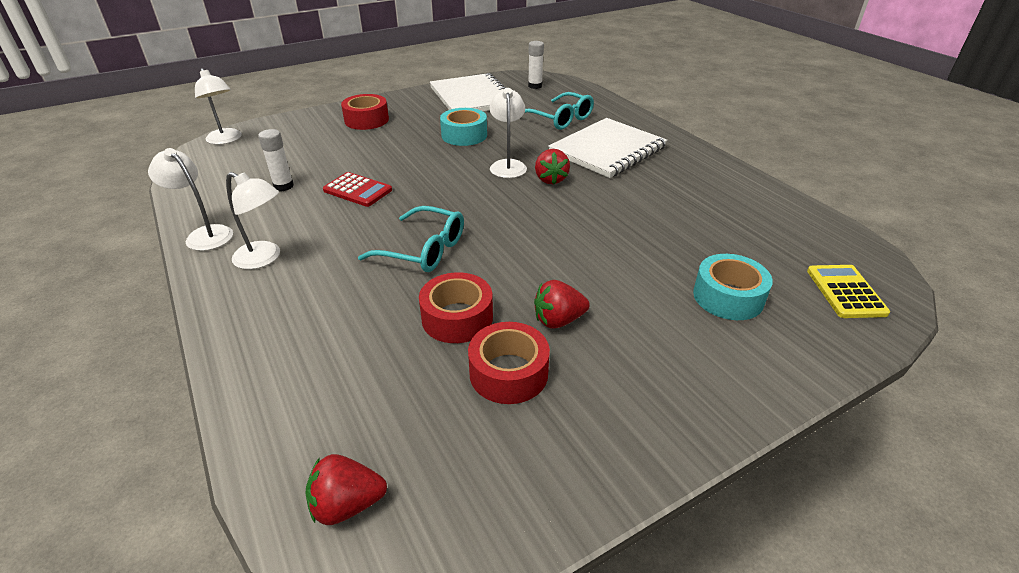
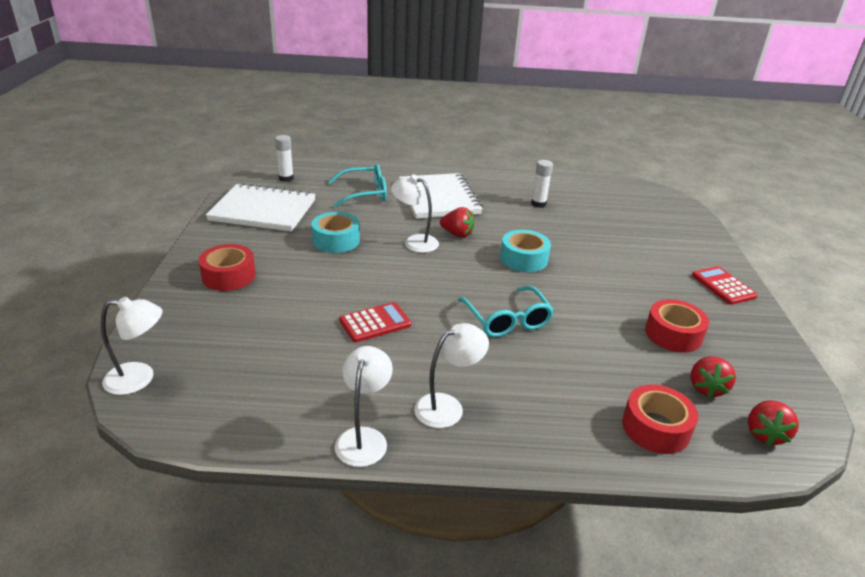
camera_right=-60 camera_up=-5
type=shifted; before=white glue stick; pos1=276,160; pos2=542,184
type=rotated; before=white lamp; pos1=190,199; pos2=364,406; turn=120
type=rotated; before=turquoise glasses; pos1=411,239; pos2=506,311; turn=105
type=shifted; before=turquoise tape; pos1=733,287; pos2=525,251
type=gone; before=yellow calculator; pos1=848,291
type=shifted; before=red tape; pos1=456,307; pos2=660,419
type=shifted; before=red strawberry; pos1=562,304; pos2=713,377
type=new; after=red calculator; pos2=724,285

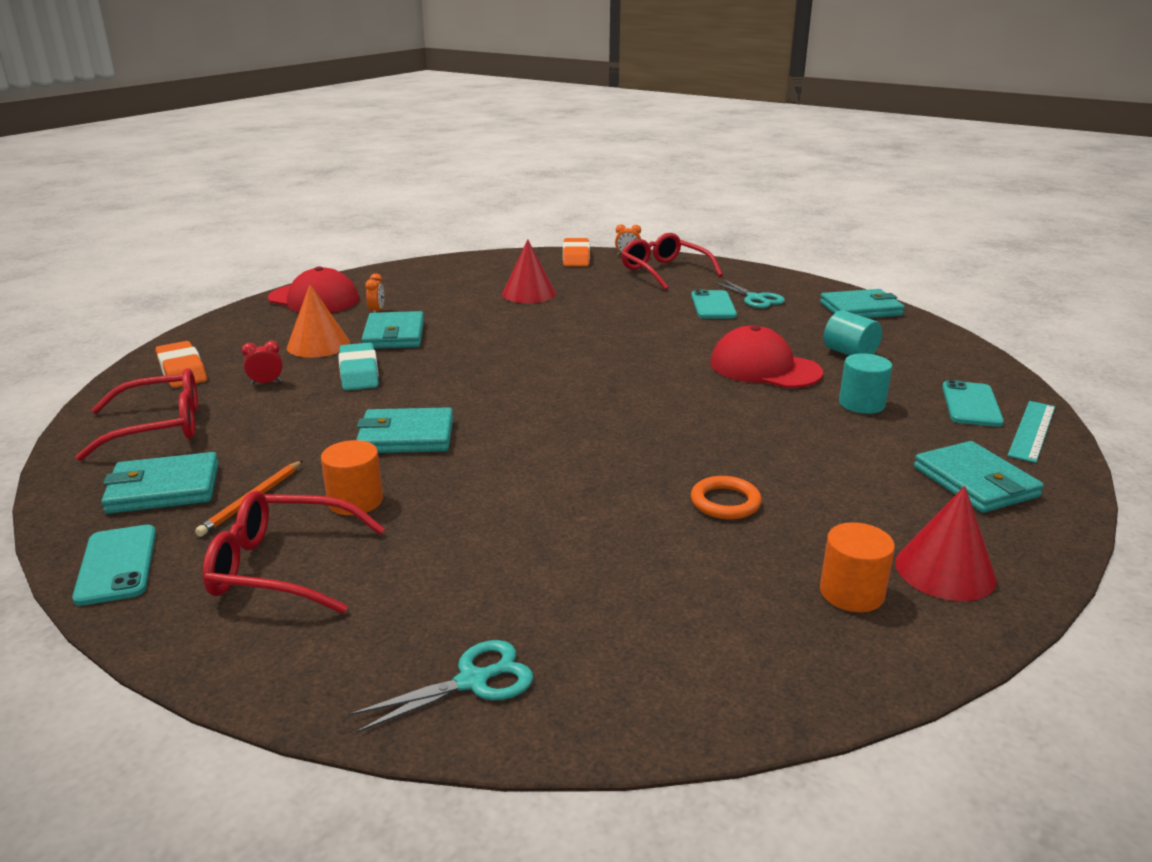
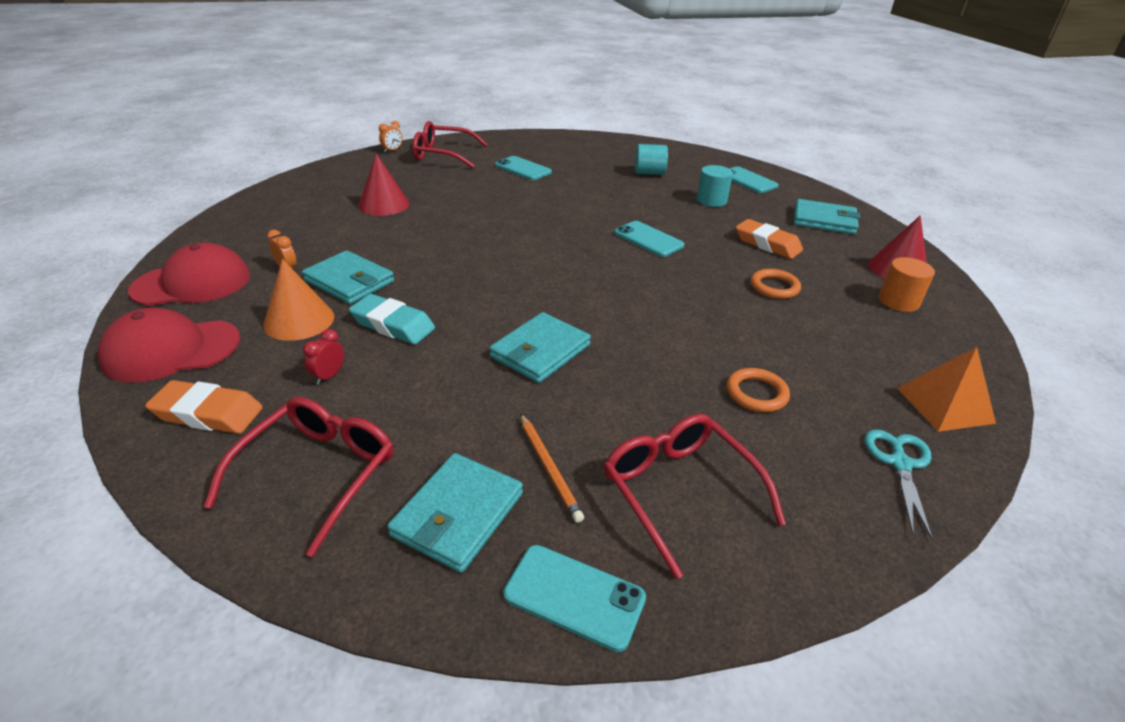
camera_right=-50 camera_up=10
type=shifted; before=orange eraser; pos1=576,252; pos2=769,239
type=gone; before=turquoise scissors; pos1=749,293
type=gone; before=turquoise wallet; pos1=862,303
type=shifted; before=red cap; pos1=766,356; pos2=168,345
type=gone; before=turquoise ruler; pos1=1031,432
type=gone; before=orange cylinder; pos1=352,477
type=rotated; before=red glasses; pos1=293,552; pos2=694,496; turn=105
type=new; after=turquoise phone; pos2=649,239
type=new; after=orange pyramid; pos2=946,389
type=new; after=orange ring; pos2=758,390

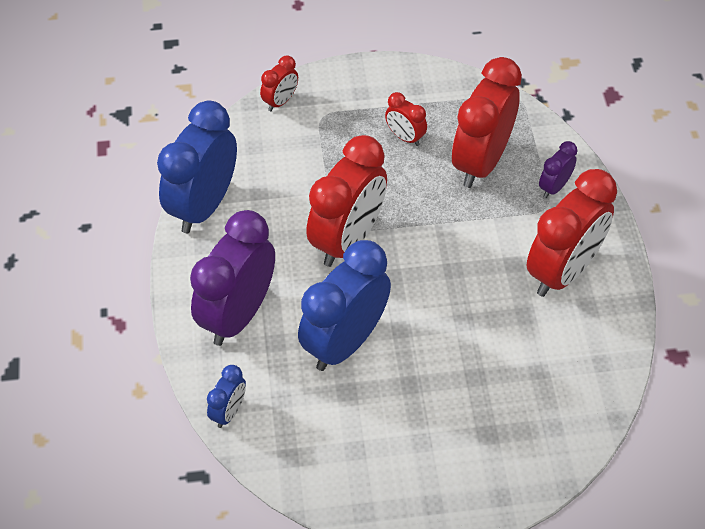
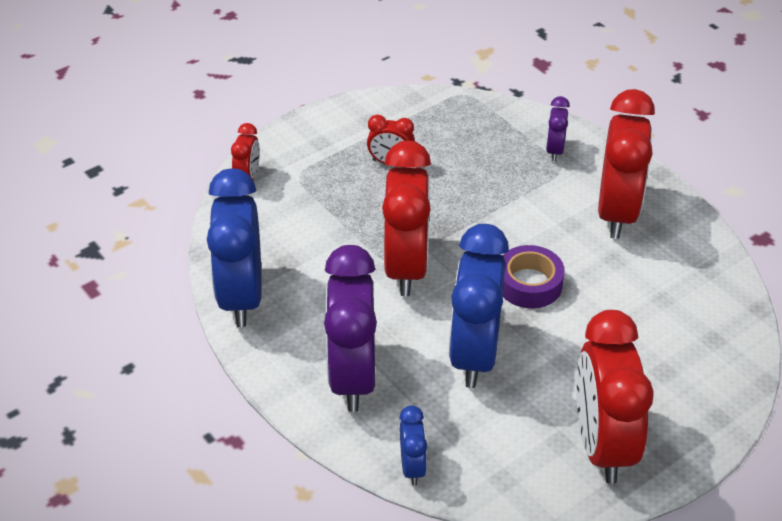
camera_right=-30 camera_up=-10
type=shifted; before=red clock; pos1=487,122; pos2=615,397
type=new; after=purple tape; pos2=534,276

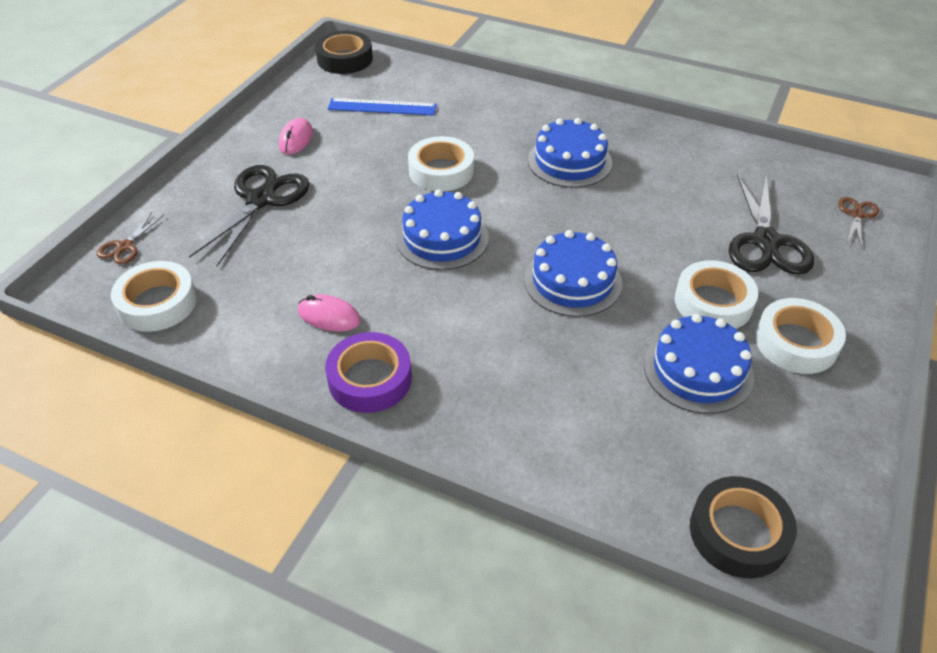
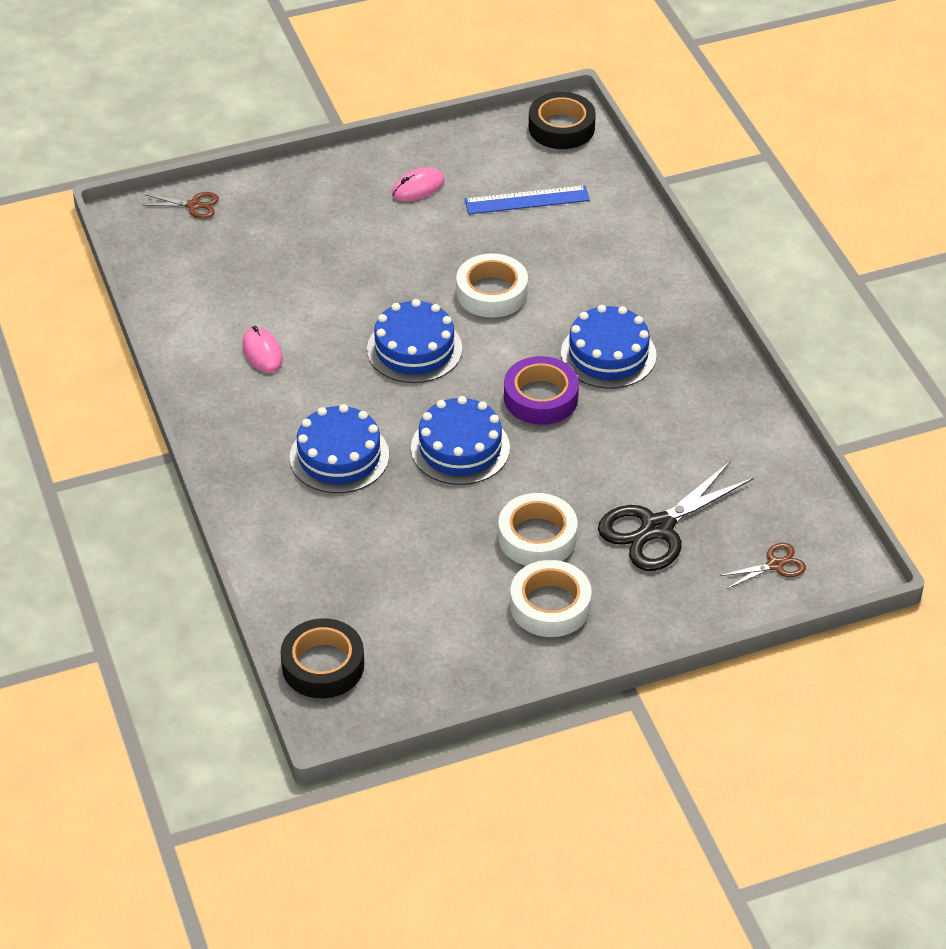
camera_right=45 camera_up=0
type=rotated; before=blue ruler; pos1=382,107; pos2=527,199; turn=-60
type=gone; before=black scissors; pos1=249,215
type=rotated; before=brown scissors; pos1=130,238; pos2=180,205; turn=-150
type=gone; before=white tape; pos1=154,296
type=shifted; before=blue cake; pos1=699,364; pos2=339,448
type=shifted; before=purple tape; pos1=368,372; pos2=541,390

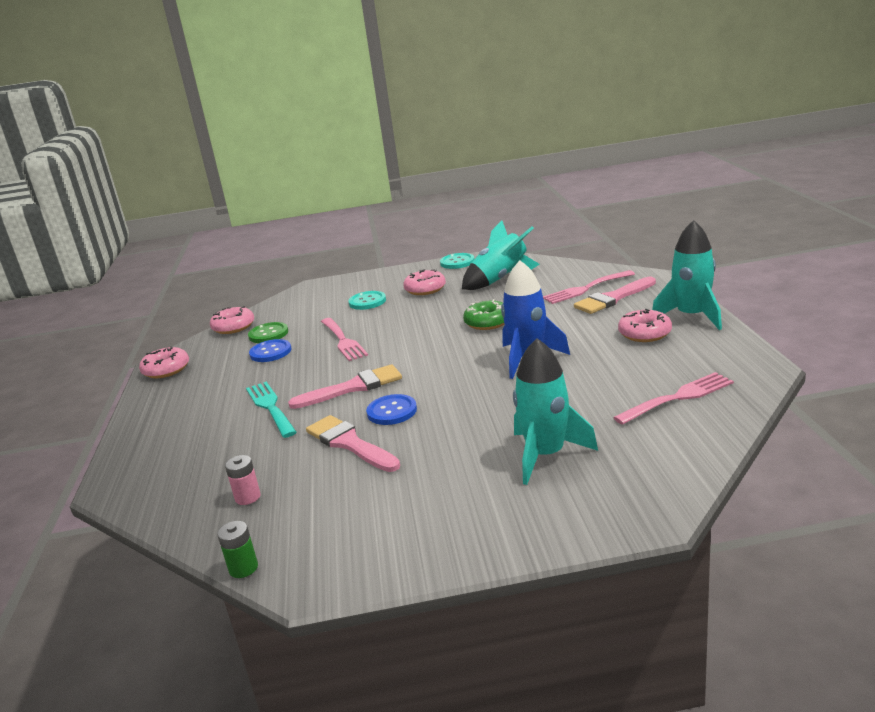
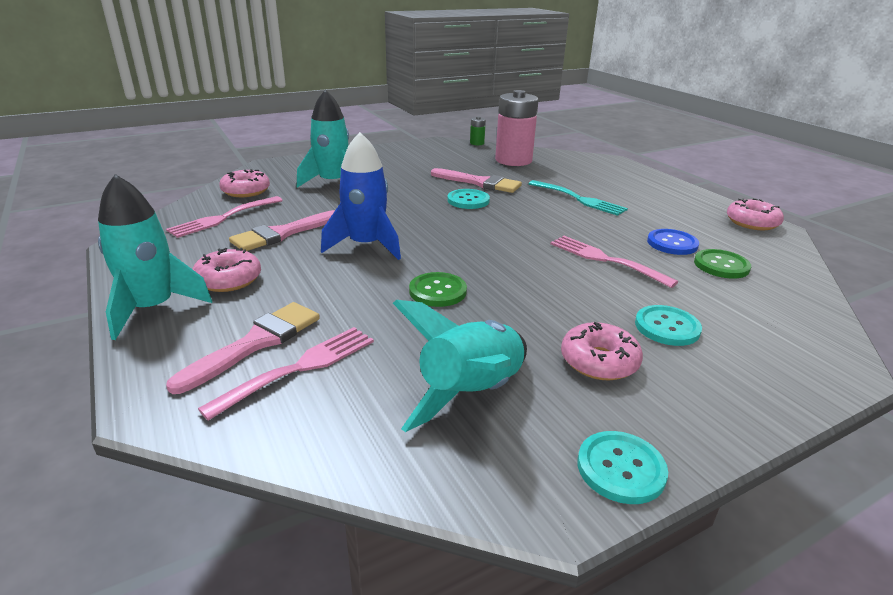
camera_right=155 camera_up=5
type=swapped; before=green donut; after=green button; pos1=483,314; pos2=438,289
type=shifted; before=pink donut; pos1=232,320; pos2=244,183
type=shifted; before=pink brush; pos1=345,386; pos2=282,230
type=repainted; before=blue button; after=turquoise button; pos1=391,409; pos2=468,199
type=scaled; before=pink battery; pos1=243,480; pos2=517,128; scale=2.35

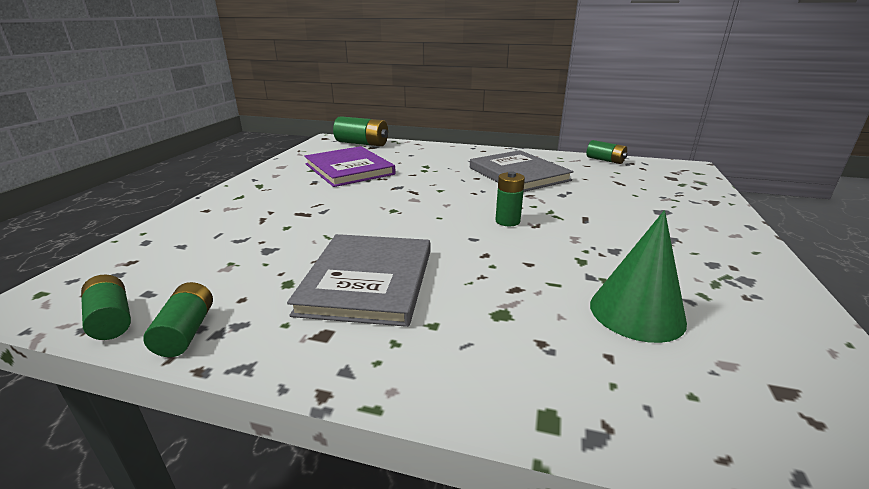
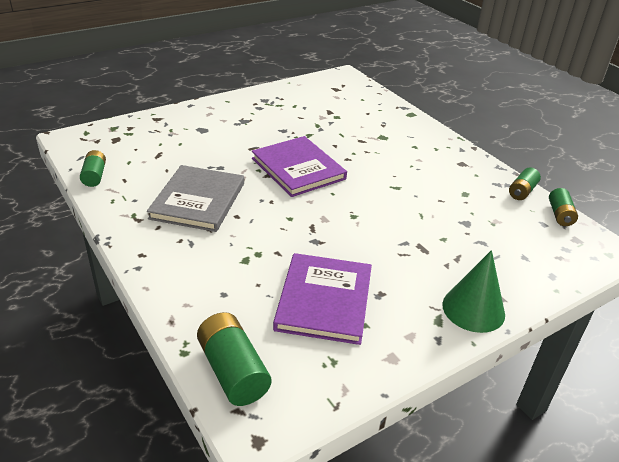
camera_right=-140 camera_up=10
type=swapped; before=green battery; after=purple book; pos1=510,198; pos2=299,166
type=shifted; before=green cone; pos1=638,276; pos2=473,291
type=gone; before=grey book; pos1=358,280

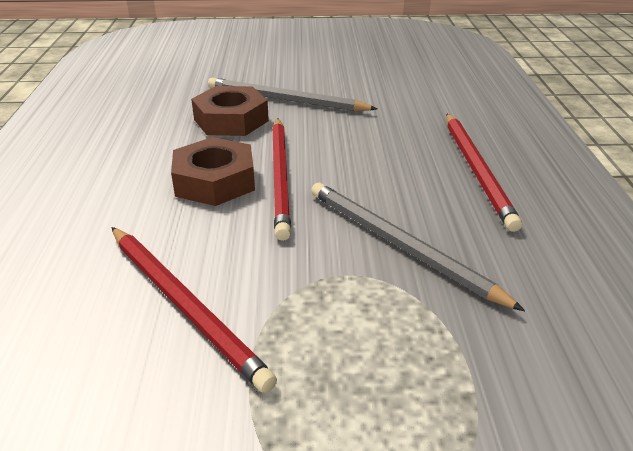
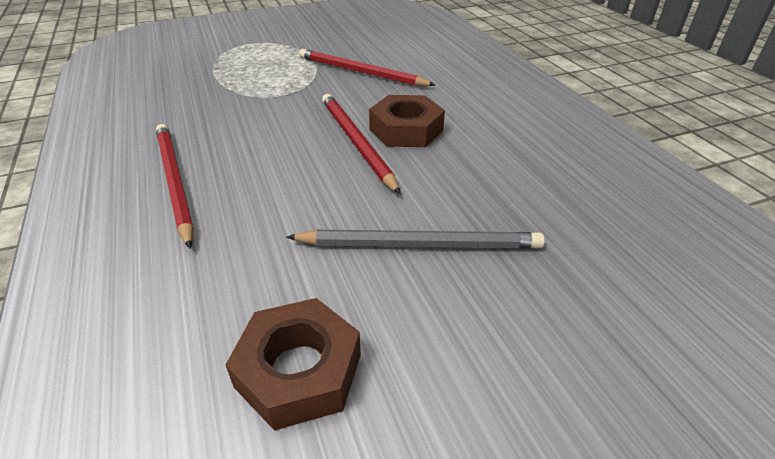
camera_right=160 camera_up=5
type=shifted; before=brown nut; pos1=230,111; pos2=293,364
type=gone; before=grey pencil; pos1=418,247

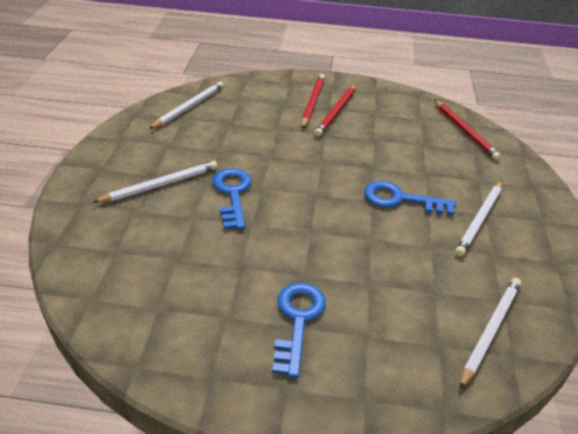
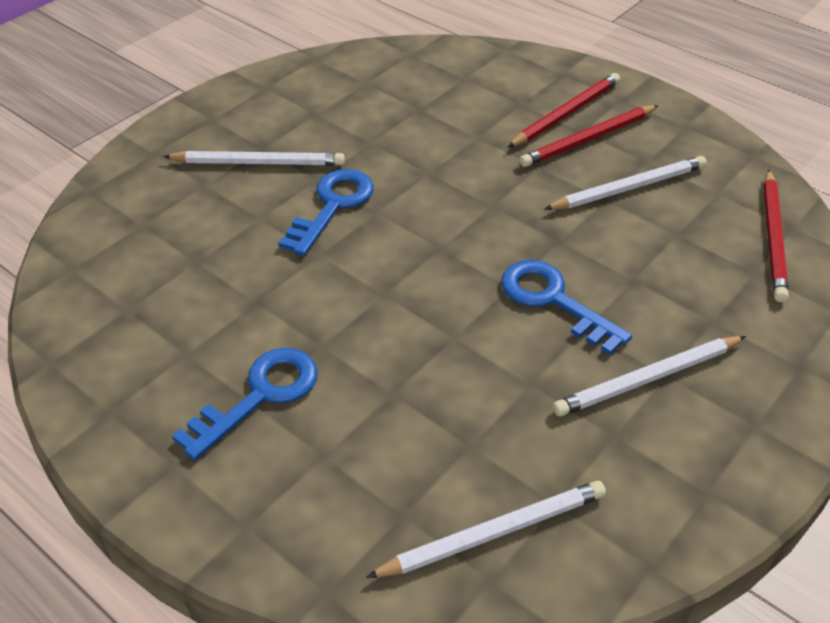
camera_right=35 camera_up=5
type=shifted; before=white pencil; pos1=186,105; pos2=625,183

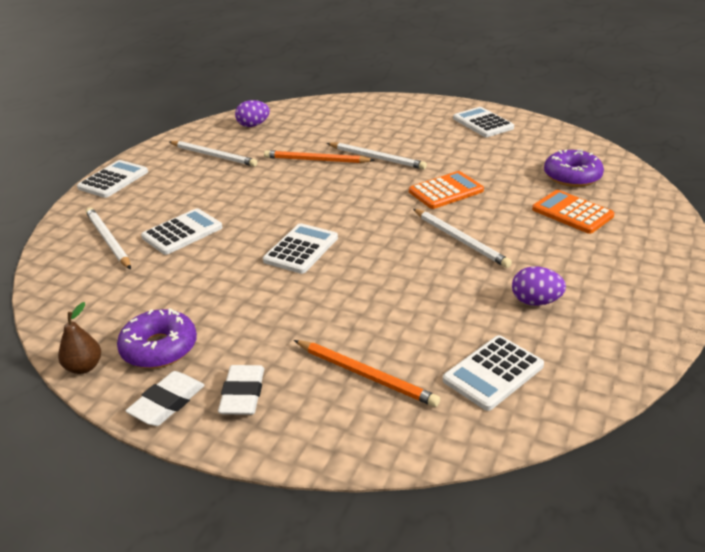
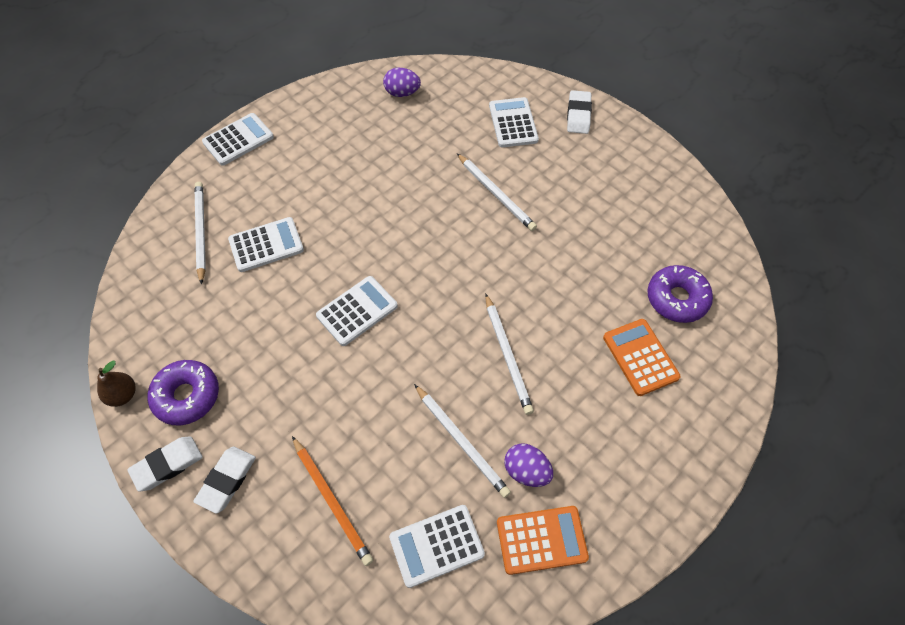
camera_right=20 camera_up=25
type=shifted; before=white calculator; pos1=483,122; pos2=514,122
type=shifted; before=white pencil; pos1=213,154; pos2=462,441
type=gone; before=orange pencil; pos1=319,156
type=shifted; before=orange calculator; pos1=446,190; pos2=543,540
type=new; after=white eraser; pos2=579,112

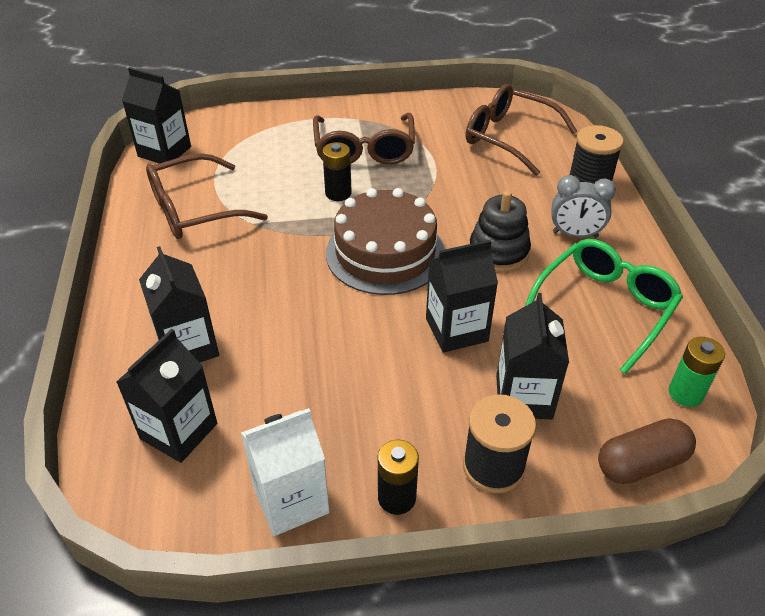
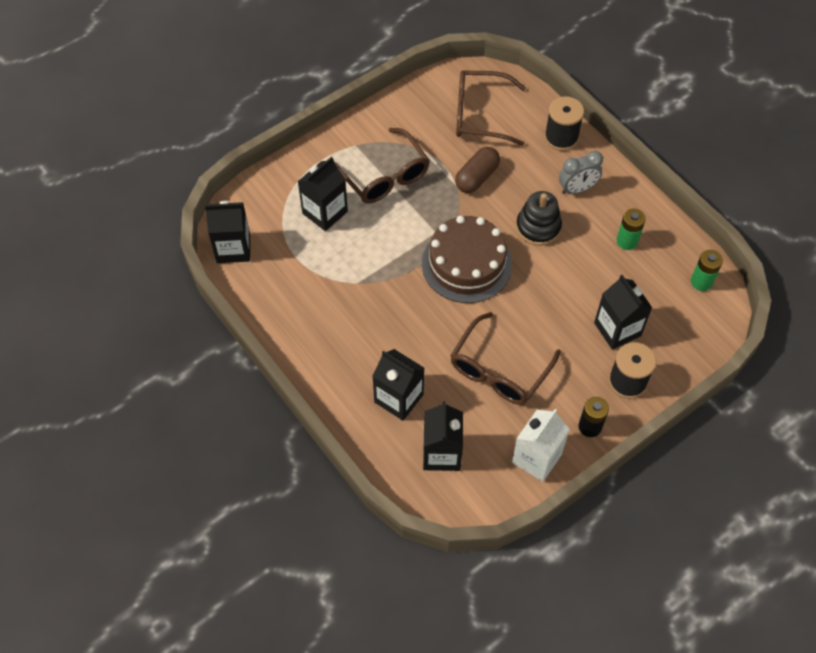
camera_right=-30 camera_up=15
type=gone; before=black battery; pos1=337,171
type=shifted; before=brown glasses; pos1=207,196; pos2=505,358
type=swapped; before=green glasses; after=green battery; pos1=604,306; pos2=631,229
type=shifted; before=black carton; pos1=462,296; pos2=322,194
type=shifted; before=brown capsule; pos1=647,451; pos2=477,170

